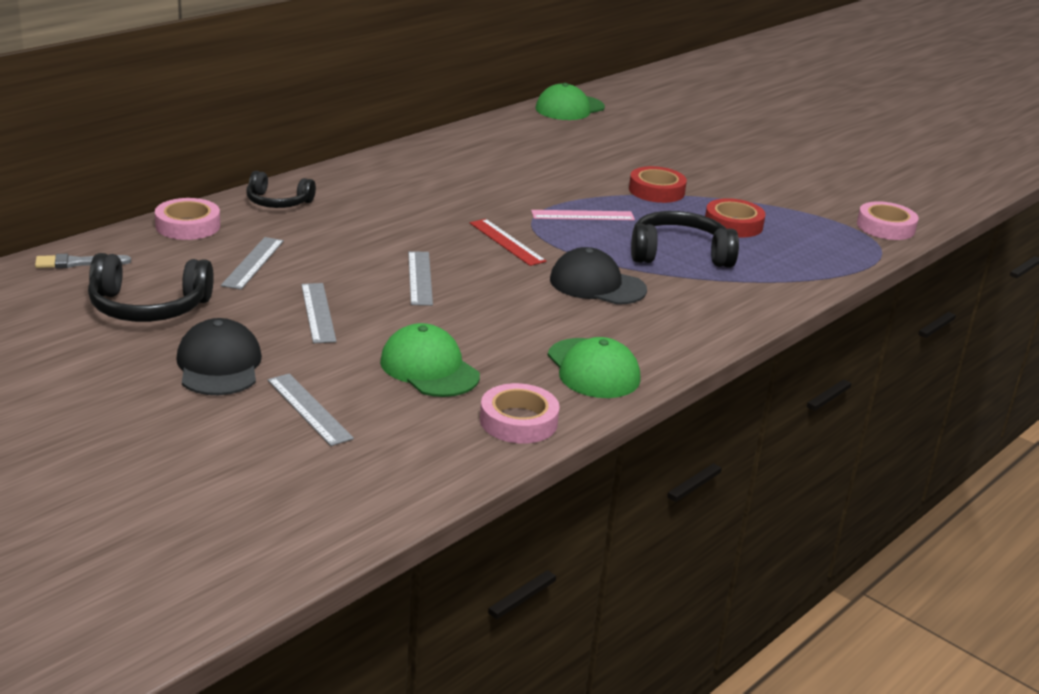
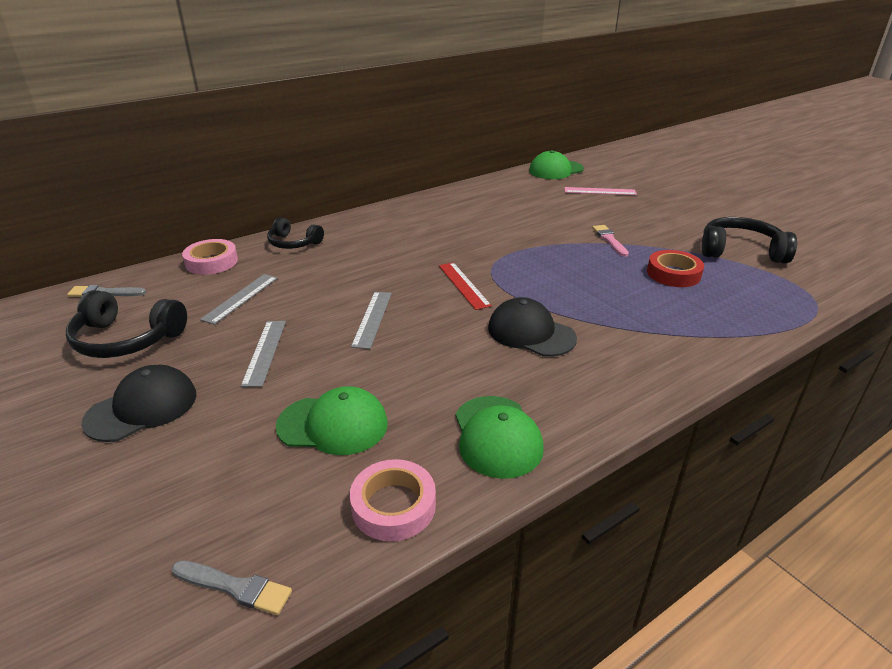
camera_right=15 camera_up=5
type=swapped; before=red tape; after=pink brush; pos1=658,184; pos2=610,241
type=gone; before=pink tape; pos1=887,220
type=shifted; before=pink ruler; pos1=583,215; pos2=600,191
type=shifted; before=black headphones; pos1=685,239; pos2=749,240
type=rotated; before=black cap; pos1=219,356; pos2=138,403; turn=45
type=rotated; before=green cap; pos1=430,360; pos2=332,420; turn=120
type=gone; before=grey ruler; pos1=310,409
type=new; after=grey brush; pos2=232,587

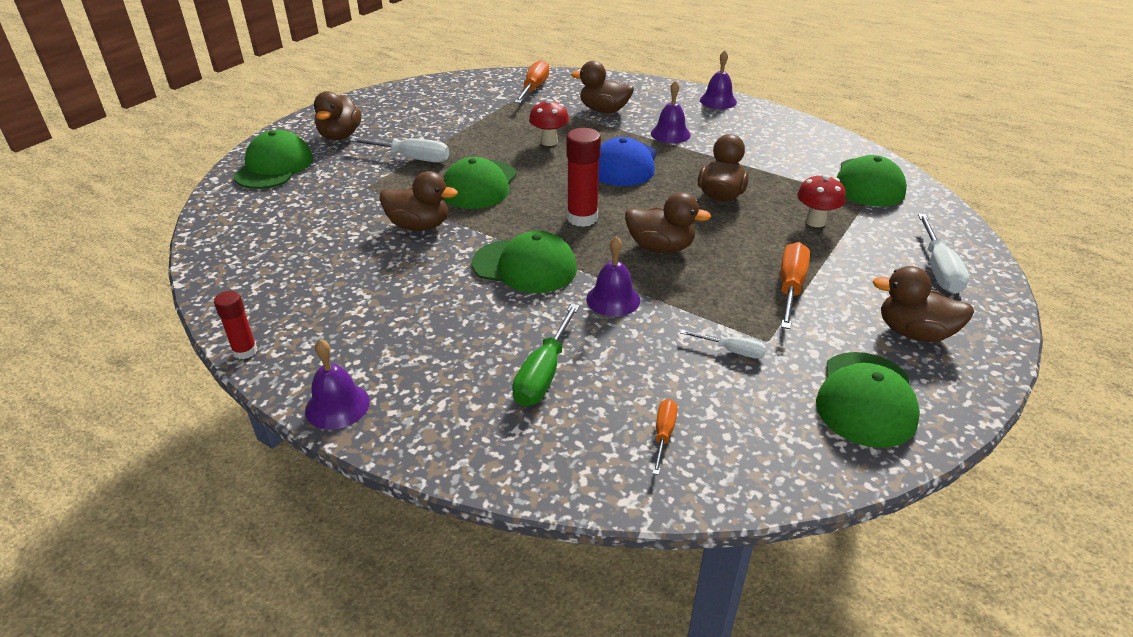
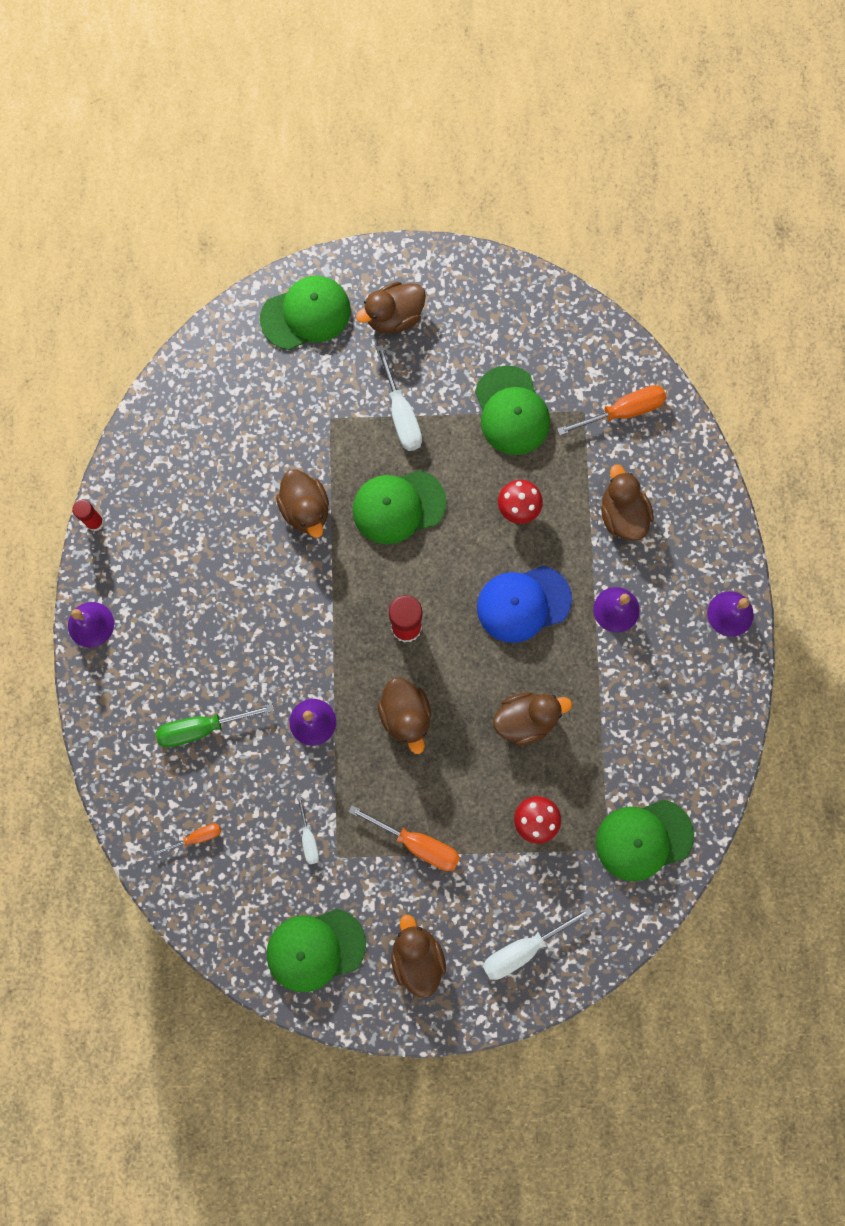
camera_right=55 camera_up=40
type=shifted; before=green cap; pos1=524,262; pos2=512,410
type=rotated; before=orange screwdriver; pos1=795,285; pos2=404,838; turn=45

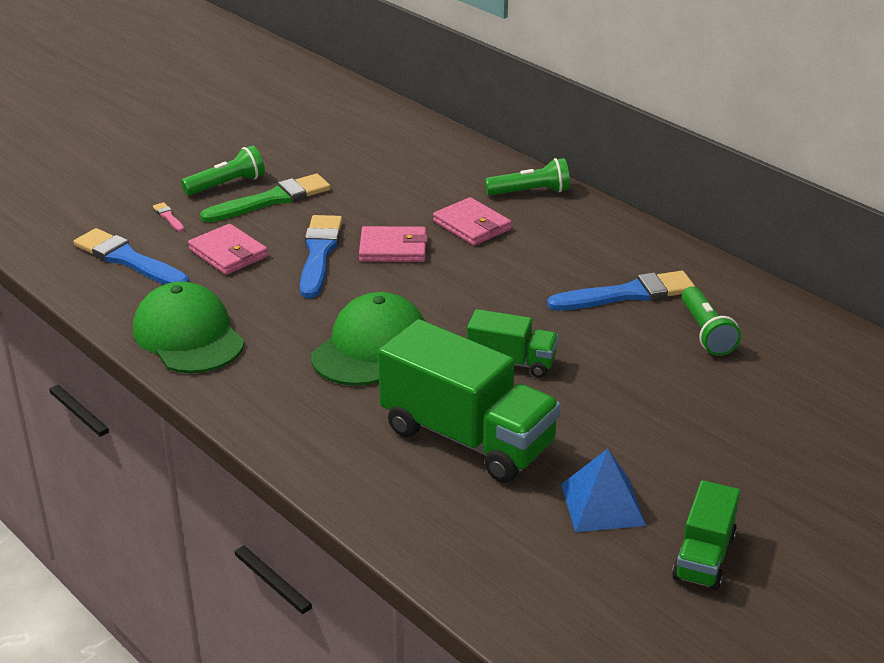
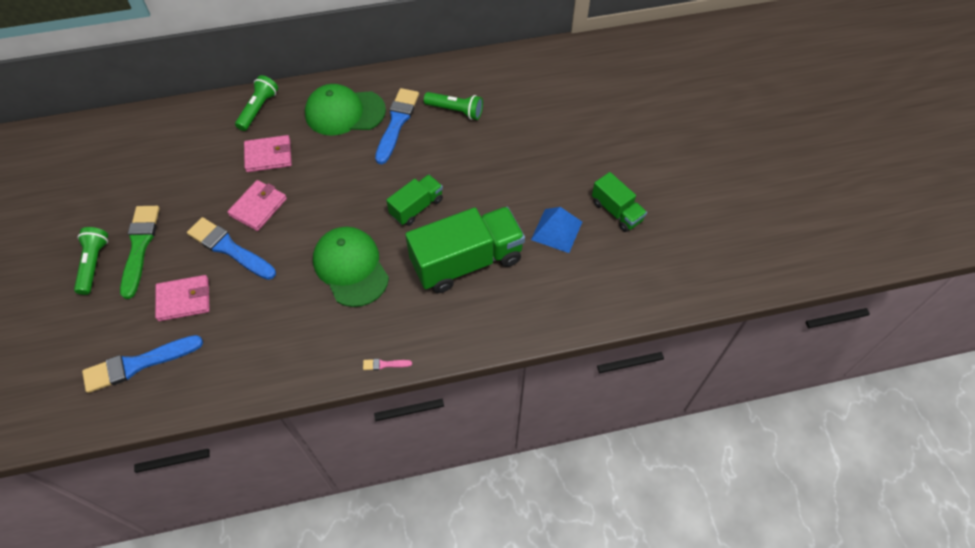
camera_right=-60 camera_up=25
type=shifted; before=pink brush; pos1=168,217; pos2=387,364
type=shifted; before=green cap; pos1=189,327; pos2=345,110

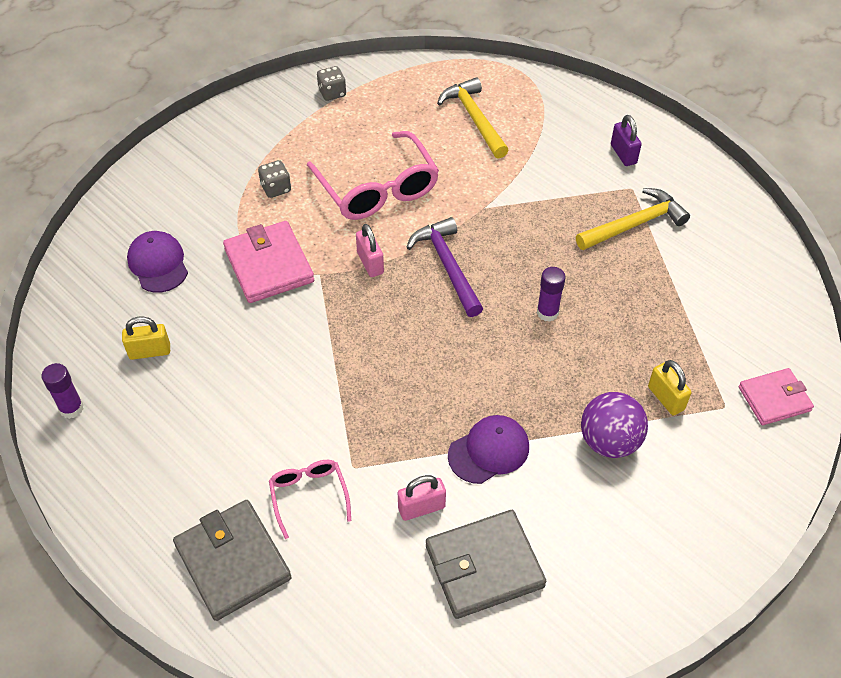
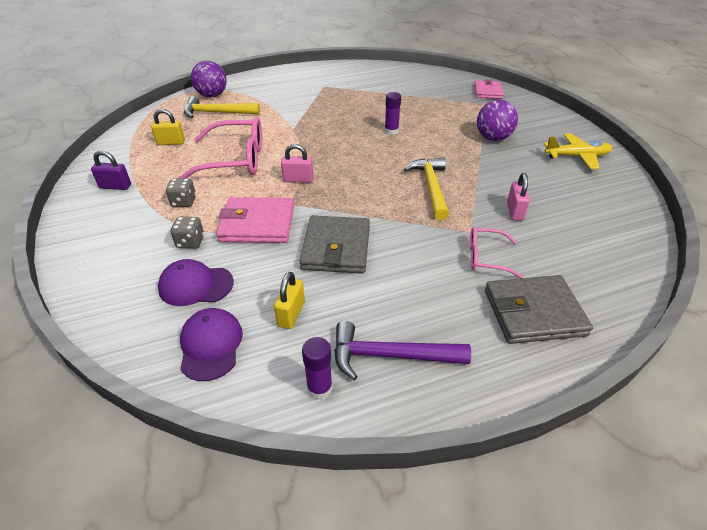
camera_right=-65 camera_up=-10
type=shifted; before=grey dice; pos1=331,83; pos2=187,233
type=shifted; before=purple padlock; pos1=626,140; pos2=111,170
type=shifted; before=yellow hammer; pos1=633,219; pos2=426,188
type=shifted; before=purple hammer; pos1=444,267; pos2=402,350
type=shifted; before=yellow padlock; pos1=669,387; pos2=168,127
type=shifted; before=purple cap; pos1=488,449; pos2=211,344
type=shifted; before=grey wallet; pos1=486,564; pos2=334,244
type=new; after=purple ball; pos2=209,79
type=new; after=yellow plane; pos2=577,151

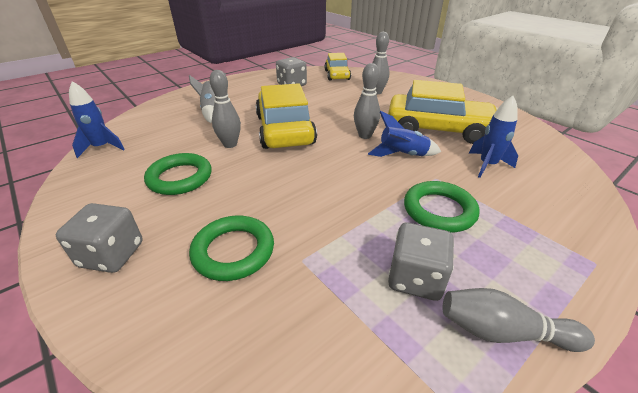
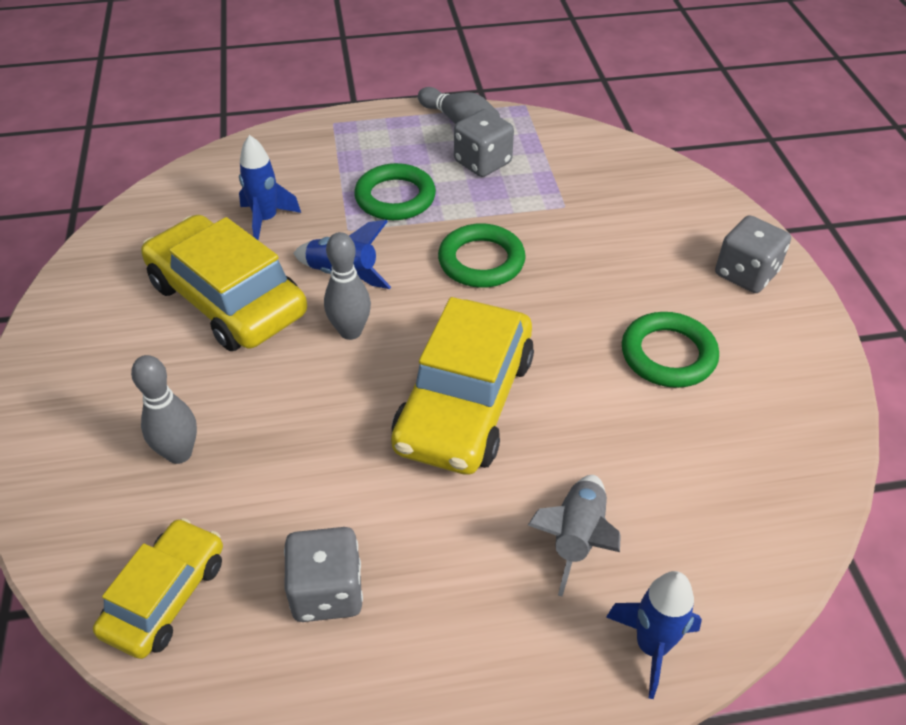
camera_right=-150 camera_up=10
type=gone; before=grey bowling pin; pos1=225,109
type=shifted; before=blue rocket; pos1=97,119; pos2=654,635
type=shifted; before=green ring; pos1=231,248; pos2=482,255

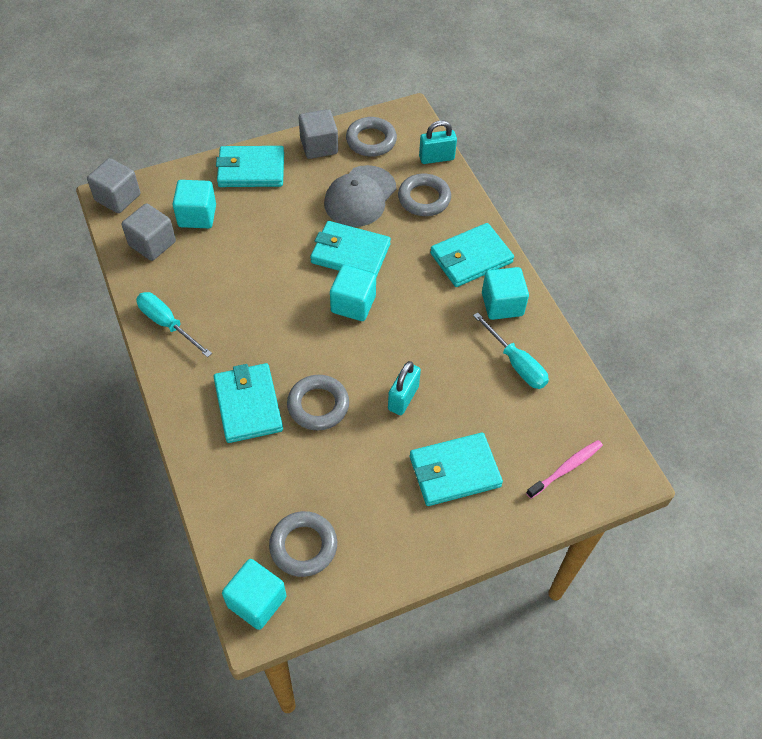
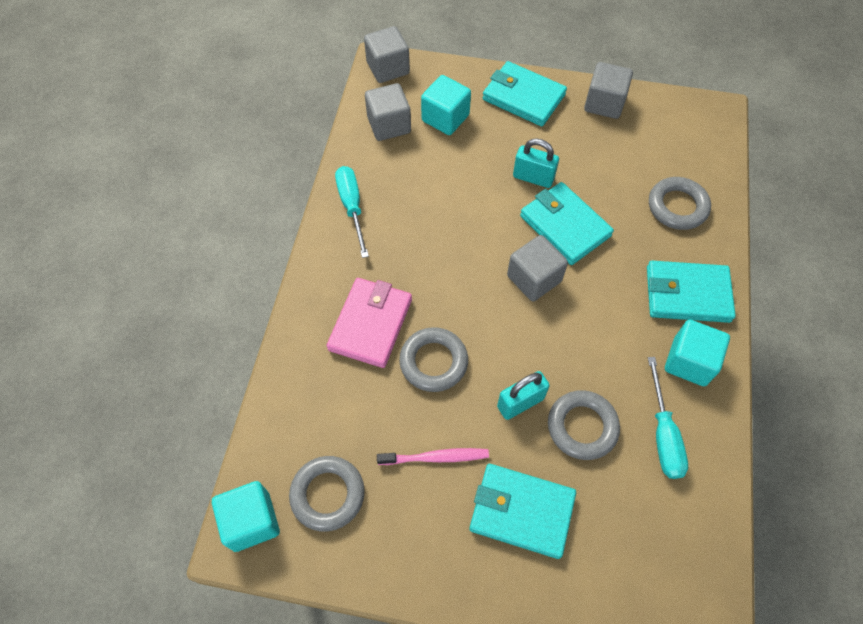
camera_right=35 camera_up=5
type=shifted; before=grey ring; pos1=371,137; pos2=584,425
type=shifted; before=turquoise padlock; pos1=438,142; pos2=536,163
type=gone; before=grey cap; pos1=360,196
type=repainted; before=turquoise cube; after=grey cube; pos1=353,293; pos2=537,268
type=repainted; before=turquoise wallet; after=pink wallet; pos1=248,403; pos2=369,323
type=shifted; before=pink toothbrush; pos1=564,469; pos2=433,456

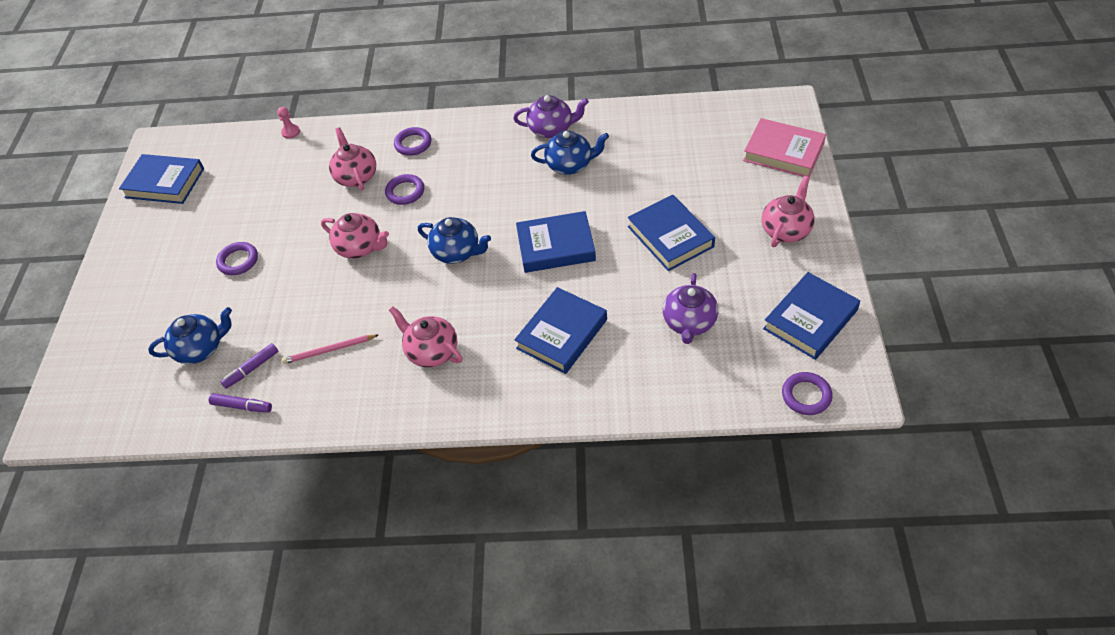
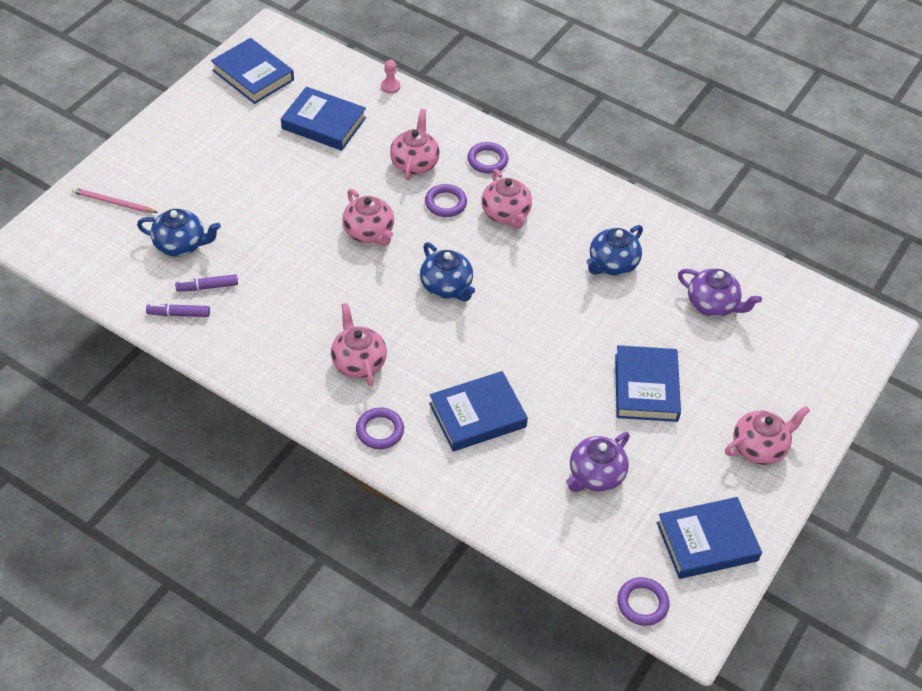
camera_right=25 camera_up=0
type=shifted; before=purple teapot; pos1=551,116; pos2=720,293
type=gone; before=pink book; pos1=784,147
type=rotated; before=blue teapot; pos1=570,153; pos2=614,250; turn=105
type=shifted; before=blue book; pos1=556,242; pos2=323,119
type=shifted; before=purple ring; pos1=237,258; pos2=380,428
type=shifted; before=pink pencil; pos1=330,349; pos2=115,200
type=rotated; before=purple marker; pos1=240,403; pos2=178,310; turn=135
type=new; after=pink teapot; pos2=506,199

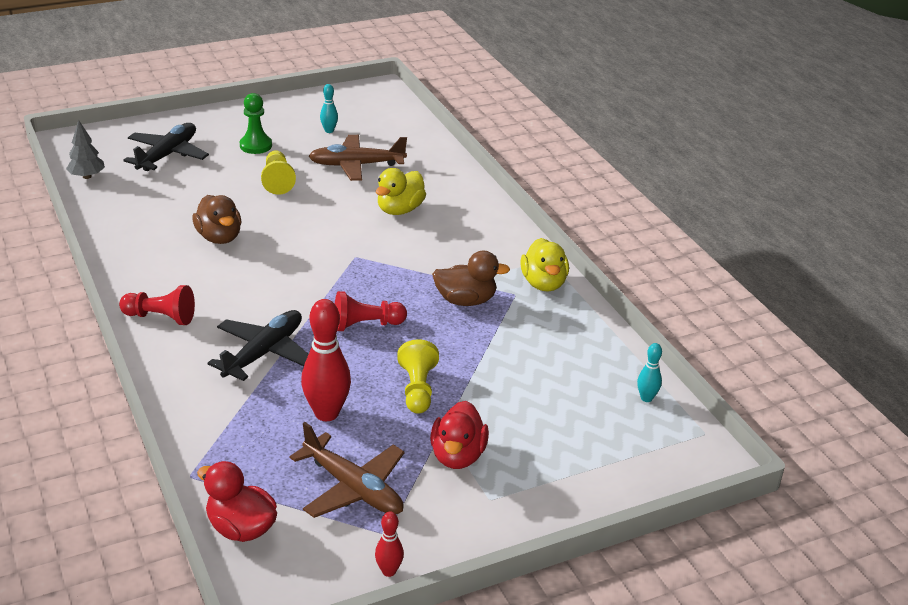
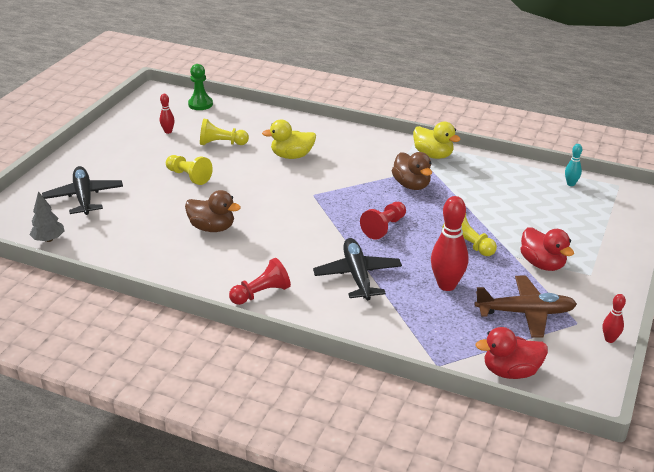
camera_right=-40 camera_up=0
type=repainted; before=turquoise bowling pin; after=red bowling pin; pos1=329,108; pos2=167,114
type=shifted; before=green pawn; pos1=256,123; pos2=200,87
type=swapped; before=brown plane; after=yellow pawn; pos1=358,158; pos2=224,132
type=rotated; before=yellow duck; pos1=401,191; pos2=289,139; turn=90
type=rotated; before=brown duck; pos1=471,278; pos2=412,171; turn=105

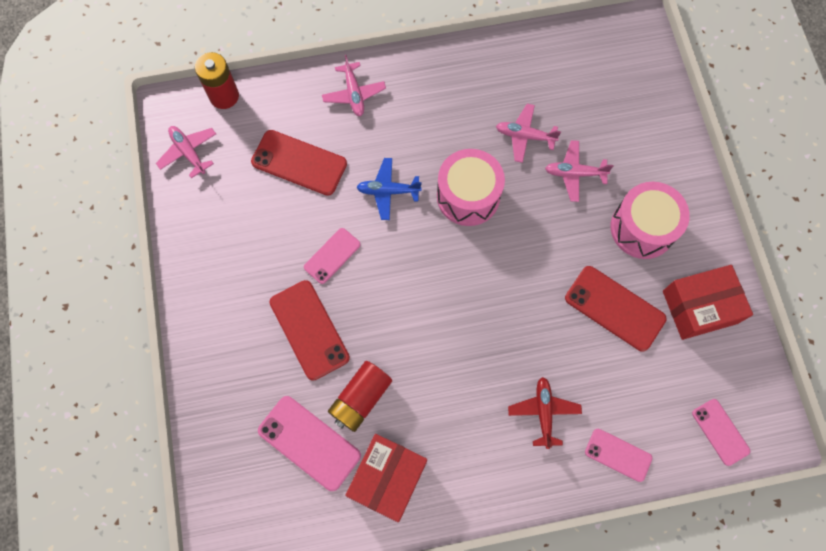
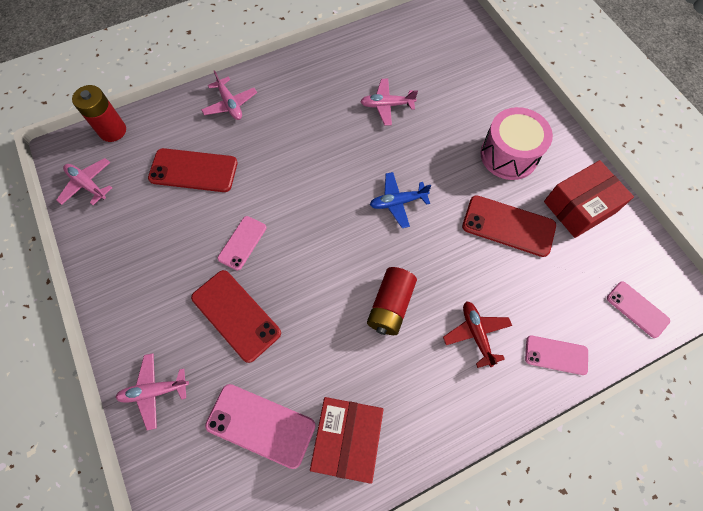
camera_right=-15 camera_up=-5
type=shifted; before=pink plane; pos1=579,171; pos2=152,391
type=gone; before=pink drum; pos1=471,187
type=shifted; before=blue plane; pos1=389,189; pos2=400,200
type=shifted; before=red battery; pos1=360,396; pos2=392,301

